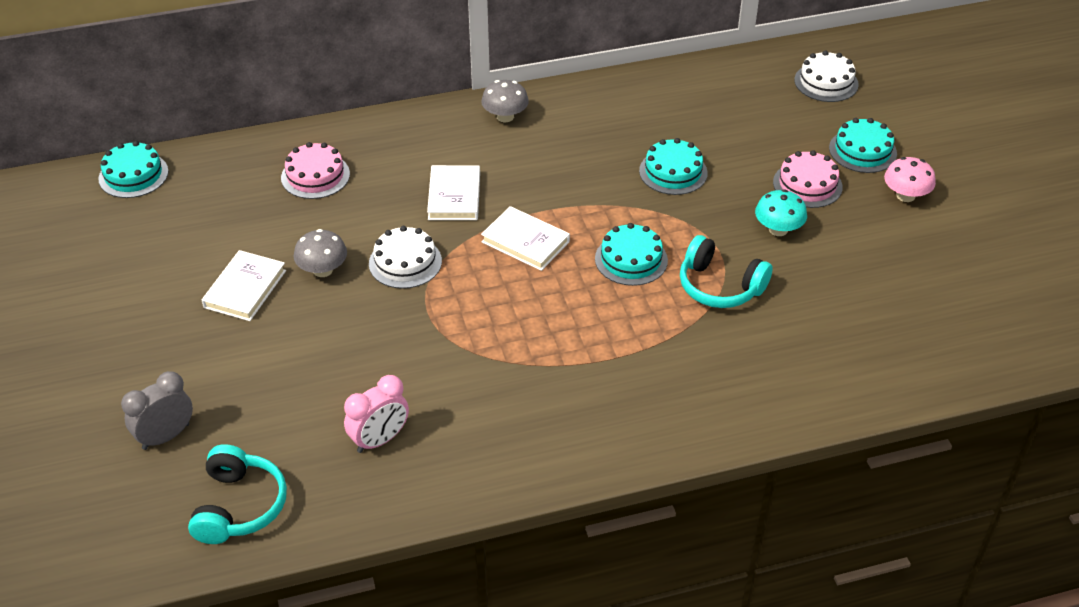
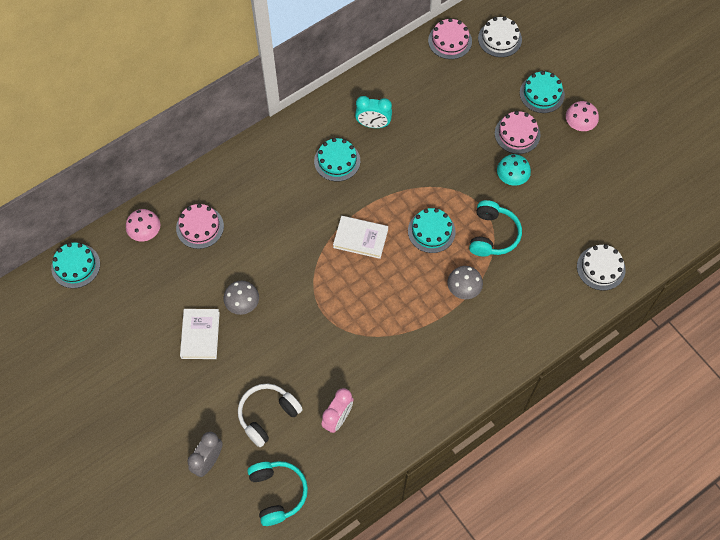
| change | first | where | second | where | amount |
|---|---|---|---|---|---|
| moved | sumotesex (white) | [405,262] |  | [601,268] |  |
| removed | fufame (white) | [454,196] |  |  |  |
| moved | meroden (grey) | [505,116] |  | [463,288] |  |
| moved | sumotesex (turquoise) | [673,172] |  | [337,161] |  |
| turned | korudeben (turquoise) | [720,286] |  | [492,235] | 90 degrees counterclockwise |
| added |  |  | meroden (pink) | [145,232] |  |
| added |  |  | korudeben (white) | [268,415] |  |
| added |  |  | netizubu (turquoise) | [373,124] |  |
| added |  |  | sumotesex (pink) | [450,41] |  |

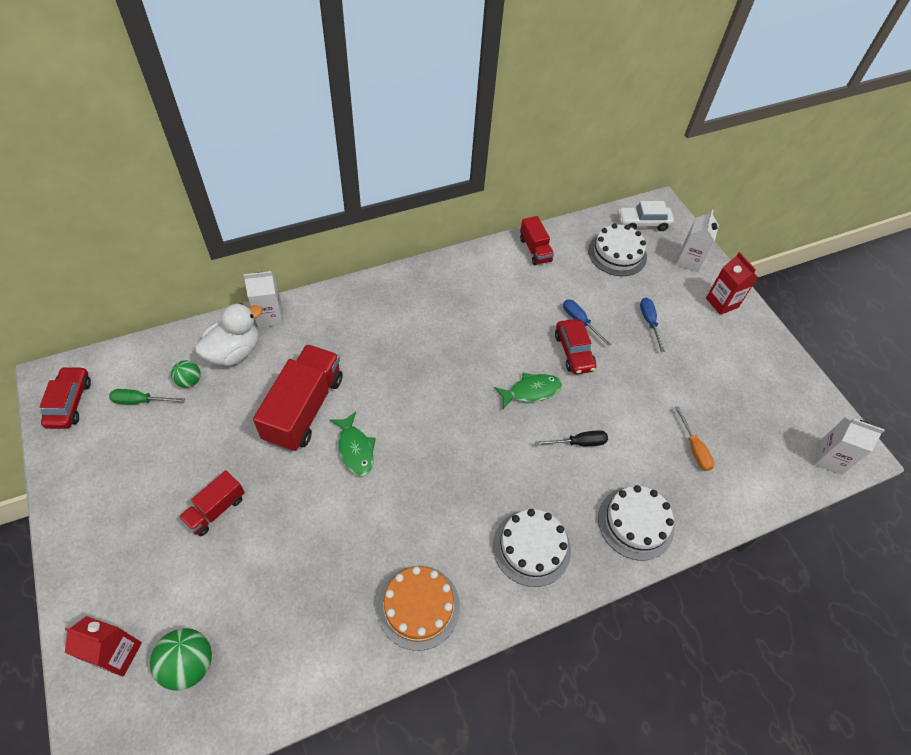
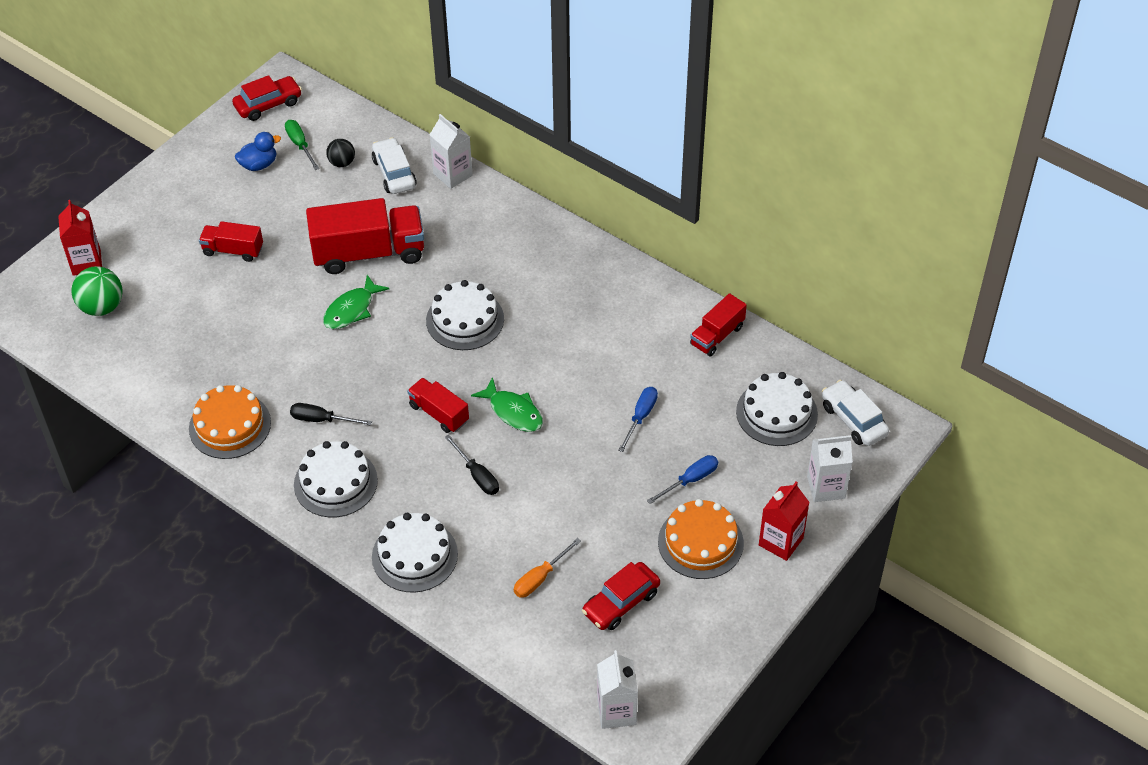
| change | first | where | second | where | amount |
|---|---|---|---|---|---|
| recoloured | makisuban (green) | [189,381] | makisuban (black) | [342,163] |  |
| replaced | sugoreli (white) | [234,352] | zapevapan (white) | [394,173] |  |
| moved | zapevapan (red) | [573,352] |  | [621,602] |  |
| added |  |  | sugoreli (blue) | [259,164] |  |
| added |  |  | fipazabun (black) | [321,419] |  |
| added |  |  | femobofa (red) | [439,413] |  |
| added |  |  | sumotesex (white) | [465,320] |  |
| added |  |  | sumotesex (orange) | [700,542] |  |

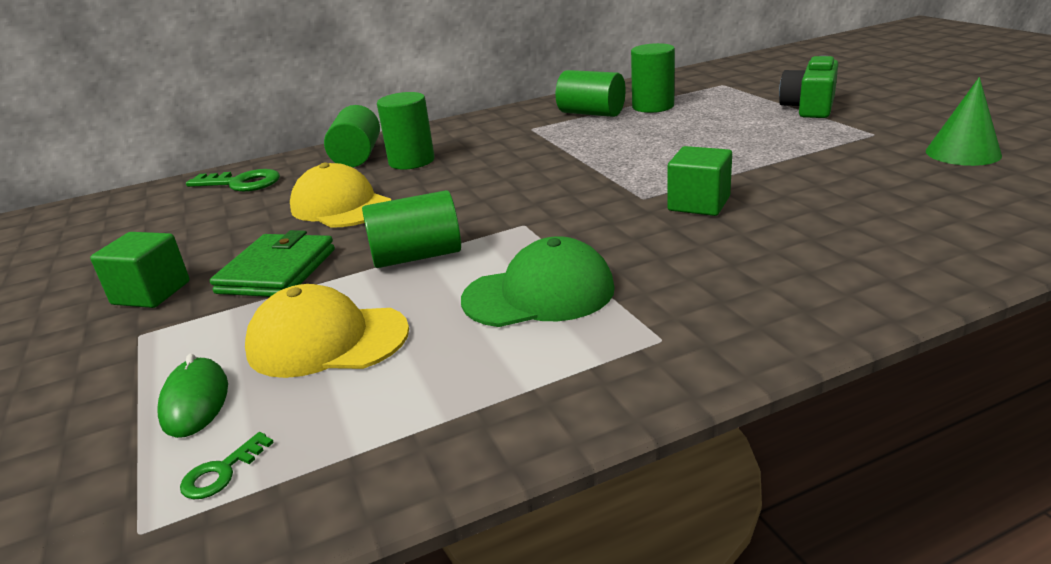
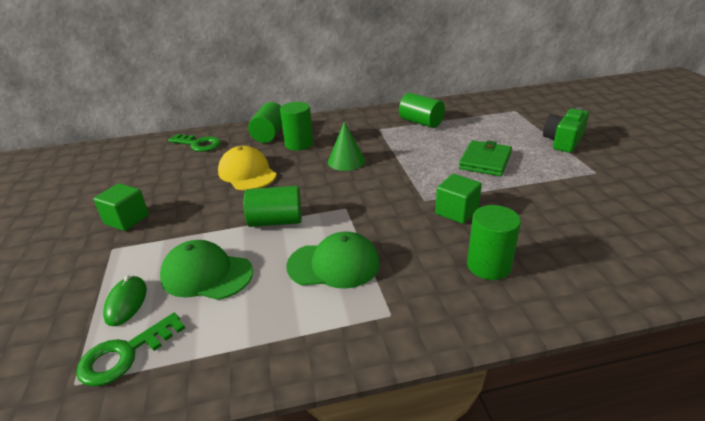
| change | first | where | second | where | amount |
|---|---|---|---|---|---|
| resized | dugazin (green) | [221,472] |  | [125,354] | x1.97 |
| moved | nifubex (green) | [277,271] |  | [485,161] |  |
| recoloured | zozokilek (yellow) | [327,340] | zozokilek (green) | [206,274] |  |
| moved | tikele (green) | [653,106] |  | [488,265] |  |
| moved | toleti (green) | [963,153] |  | [346,161] |  |

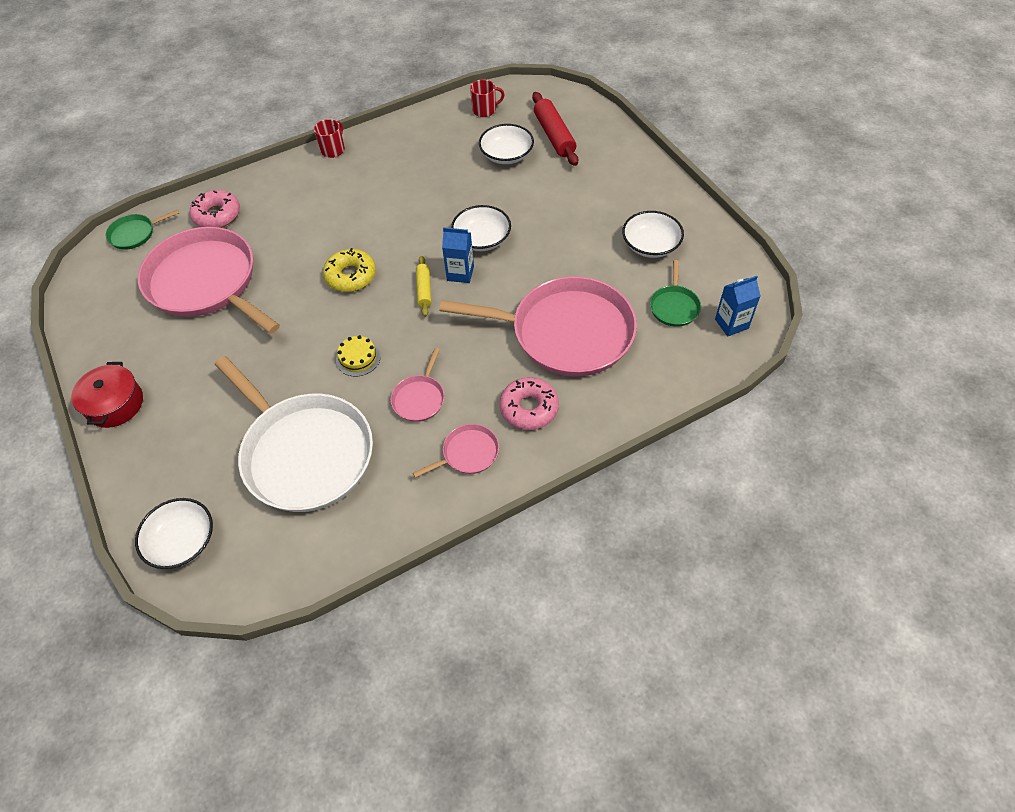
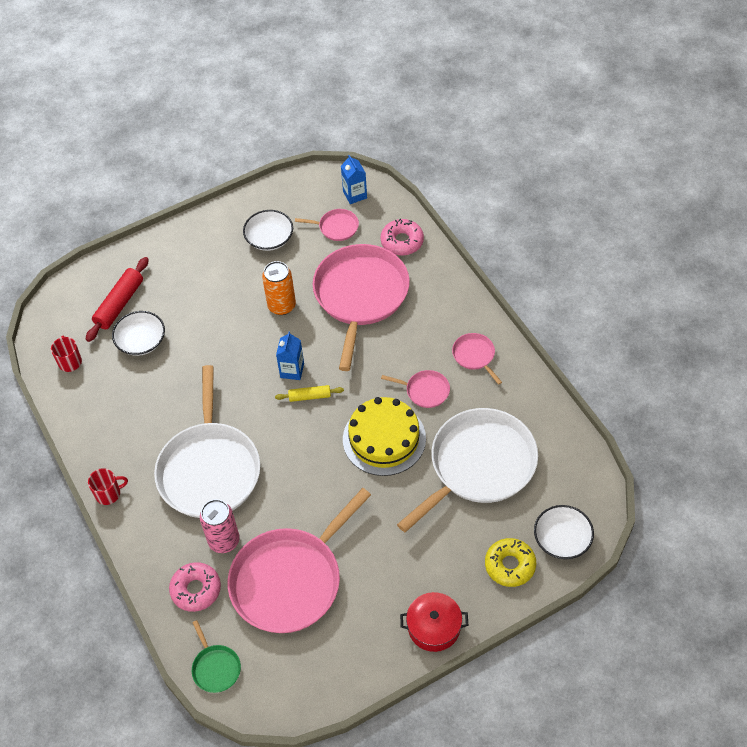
| change | first | where | second | where | amount |
|---|---|---|---|---|---|
| turned | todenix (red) | [333,149] |  | [109,493] | 135 degrees clockwise |
| moved | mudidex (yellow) | [351,276] |  | [510,565] |  |
| resized | sumotesex (yellow) | [358,358] |  | [384,439] | x2.19 |
| removed | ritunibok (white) | [482,239] |  |  |  |
| moved | mudidex (pink) | [529,408] |  | [402,241] |  |
| turned | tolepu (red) | [554,135] |  | [119,304] | 45 degrees counterclockwise |
| recoloured | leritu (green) | [674,306] | leritu (pink) | [336,227] |  |
| added |  |  | leritu (white) | [209,469] |  |
| added |  |  | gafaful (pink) | [224,541] |  |
| added |  |  | gafaful (orange) | [281,306] |  |

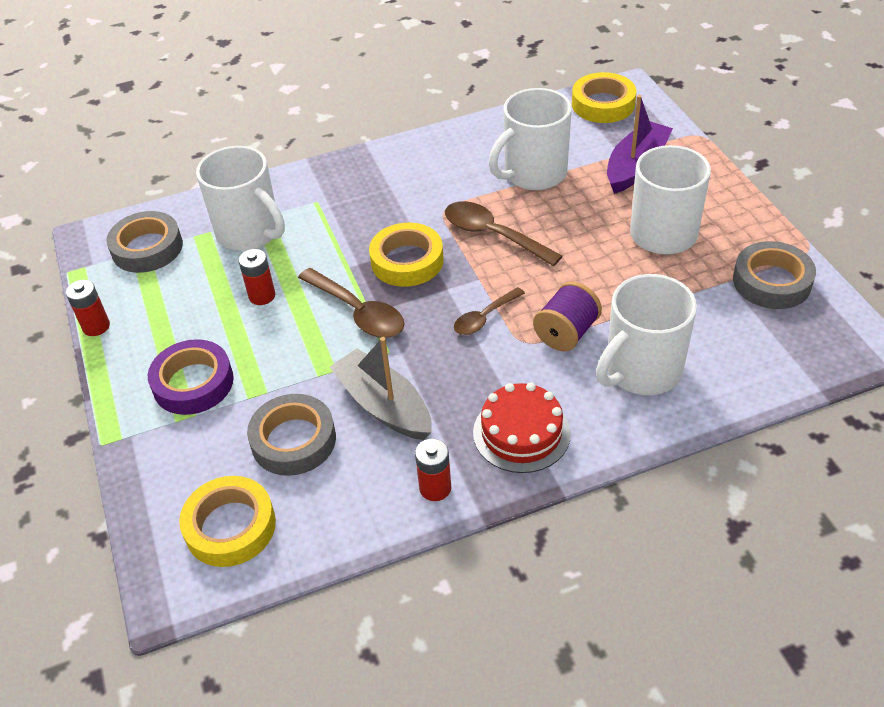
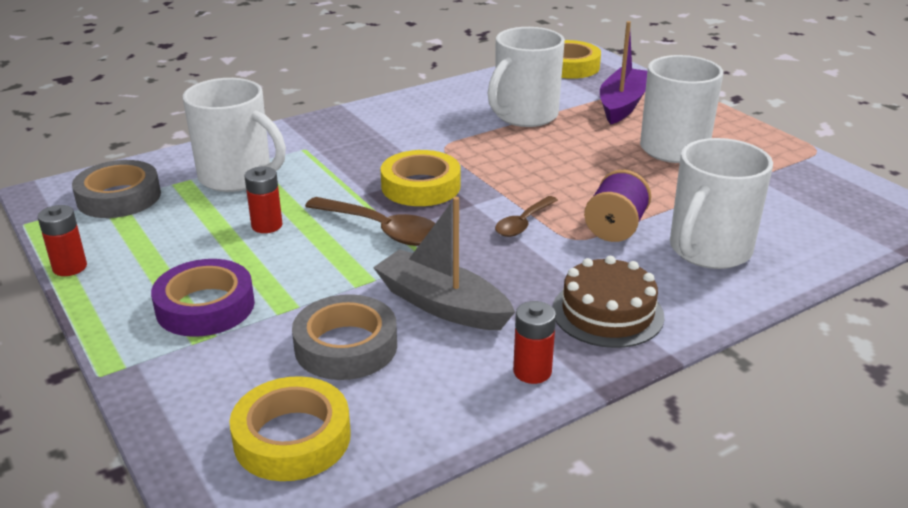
| change | first | where | second | where | amount |
|---|---|---|---|---|---|
| removed | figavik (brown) | [493,234] |  |  |  |
| recoloured | sumotesex (red) | [521,433] | sumotesex (brown) | [607,313] |  |
| removed | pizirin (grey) | [772,281] |  |  |  |

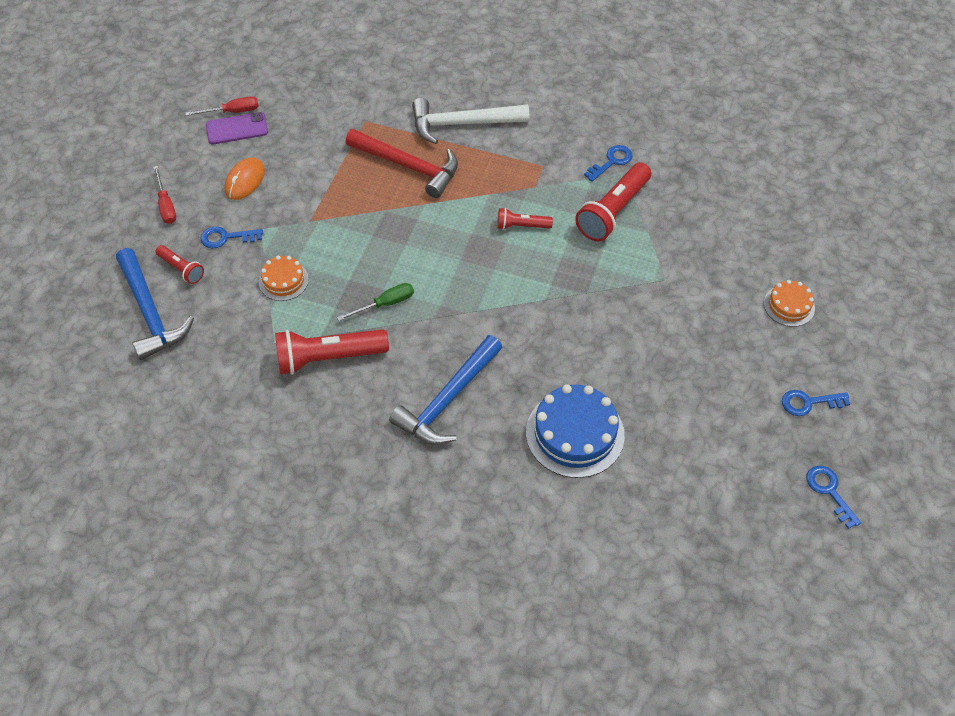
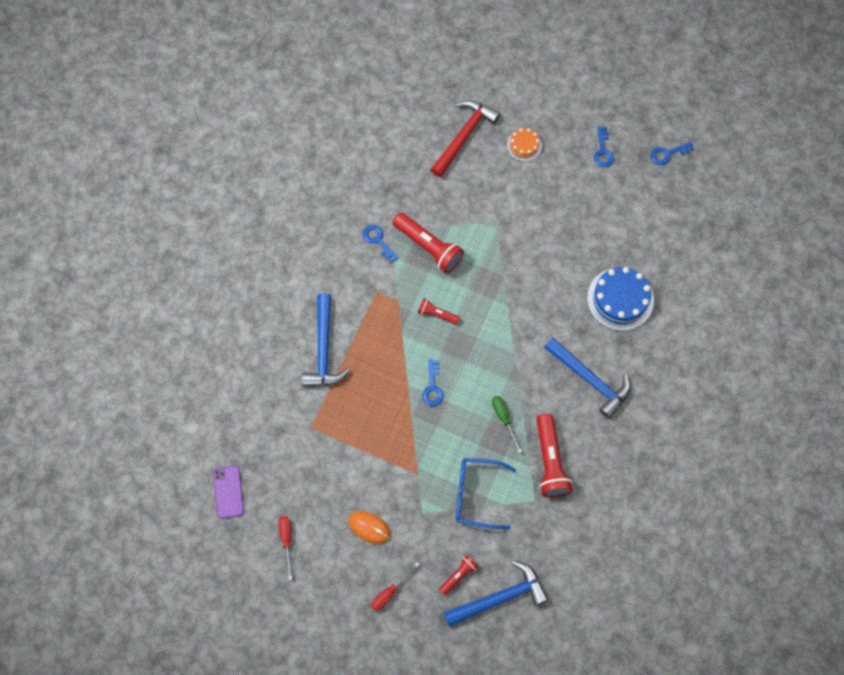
| change | first | where | second | where | amount |
|---|---|---|---|---|---|
| turned | fipazabun (red) | [166,205] |  | [390,592] | 150 degrees clockwise |
| moved | dugazin (blue) | [226,238] |  | [433,387] |  |
| moved | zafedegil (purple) | [237,129] |  | [228,492] |  |
| replaced | sumotesex (orange) | [283,280] | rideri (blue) | [476,494] |  |
| moved | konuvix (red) | [409,166] |  | [464,136] |  |
| recoloured | konuvix (white) | [462,124] | konuvix (blue) | [324,349] |  |
| turned | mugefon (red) | [521,226] |  | [437,314] | 105 degrees clockwise |

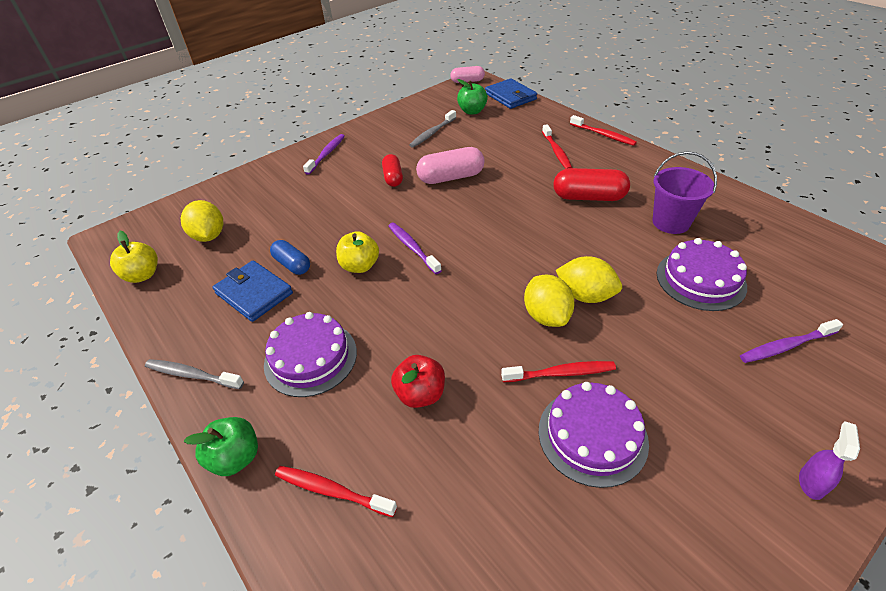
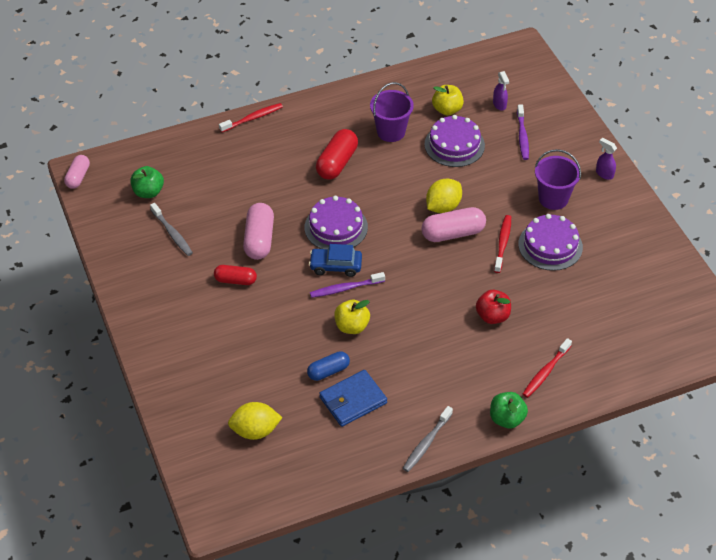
| change | first | where | second | where | amount |
|---|---|---|---|---|---|
| moved | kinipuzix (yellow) | [143,275] |  | [447,110] |  |
| moved | sumotesex (purple) | [310,358] |  | [336,227] |  |
| removed | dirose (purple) | [326,154] |  |  |  |
| removed | nifubex (blue) | [510,96] |  |  |  |
| replaced | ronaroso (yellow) | [546,316] | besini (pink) | [453,233] |  |
| removed | dirose (red) | [556,152] |  |  |  |
| added |  |  | zapevapan (blue) | [335,266] |  |
| added |  |  | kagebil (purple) | [499,105] |  |
| added |  |  | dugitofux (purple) | [553,198] |  |

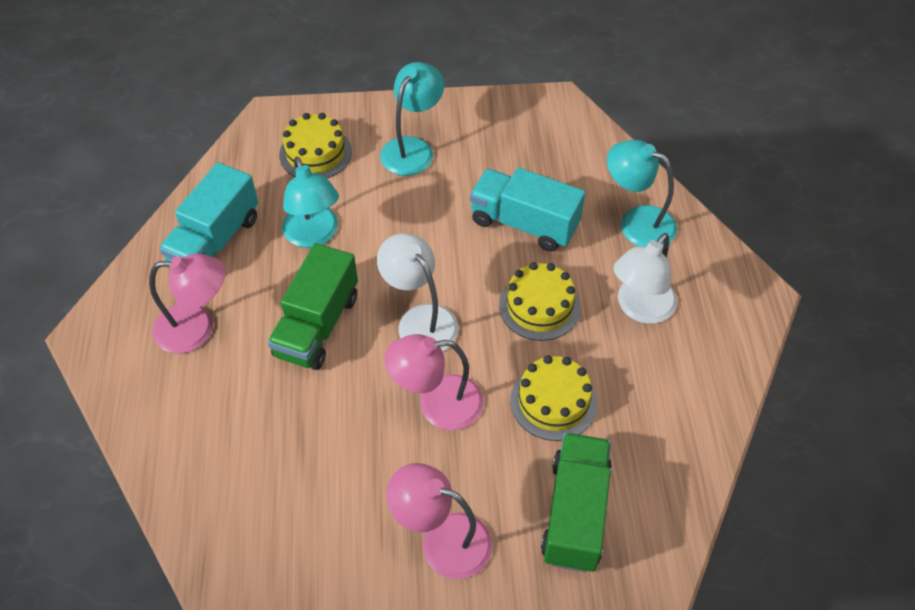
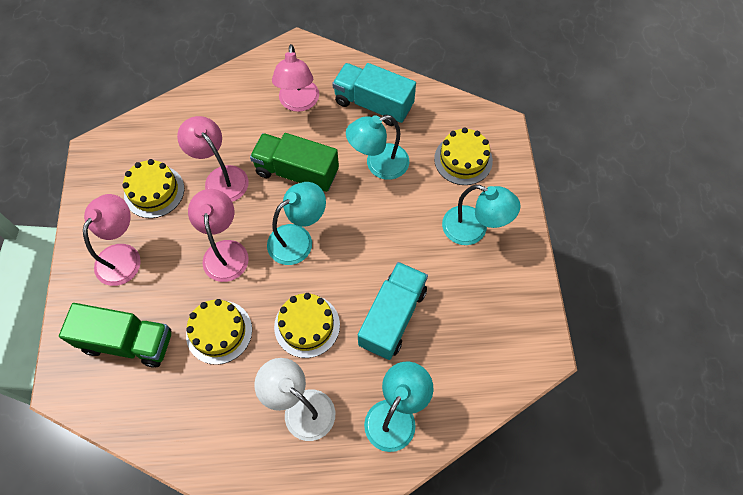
| change | first | where | second | where | amount |
|---|---|---|---|---|---|
| recoloured | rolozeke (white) | [420,320] | rolozeke (turquoise) | [298,239] |  |
| added |  |  | sumotesex (yellow) | [154,191] |  |
| added |  |  | rolozeke (pink) | [221,177] |  |

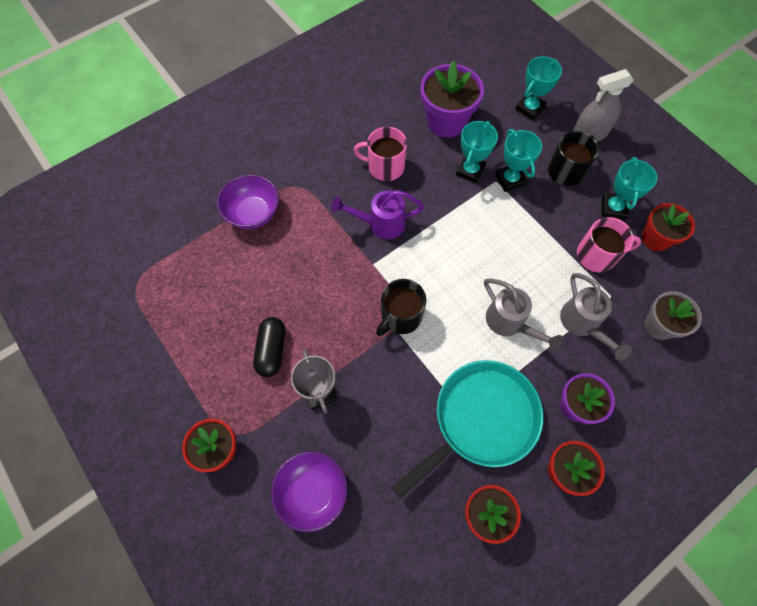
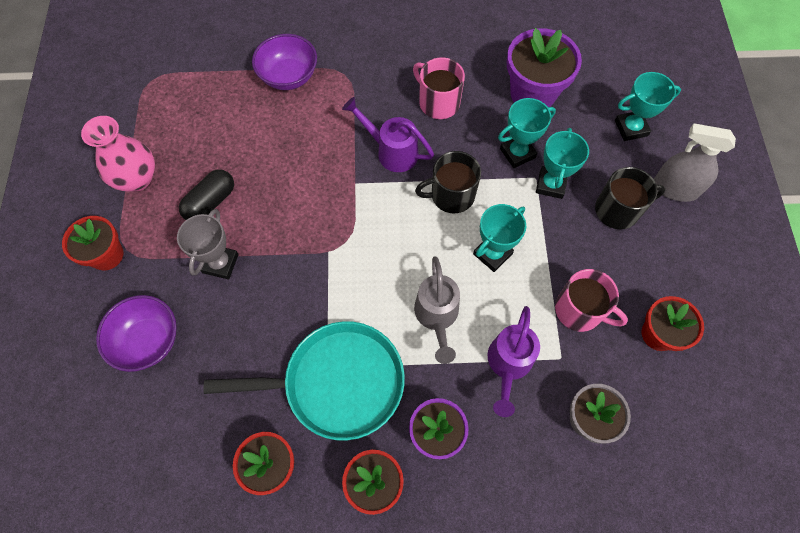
| change | first | where | second | where | amount |
|---|---|---|---|---|---|
| moved | todenix (black) | [400,316] |  | [451,195] |  |
| recoloured | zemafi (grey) | [582,324] | zemafi (purple) | [508,364] |  |
| moved | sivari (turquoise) | [613,208] |  | [492,254] |  |
| added |  |  | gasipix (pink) | [137,178] |  |

